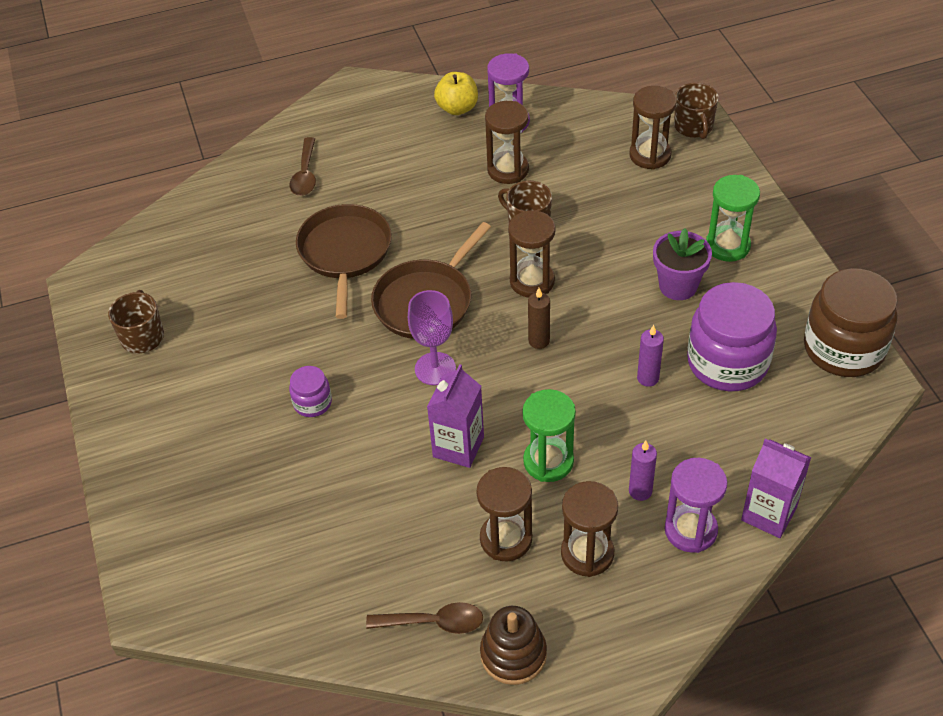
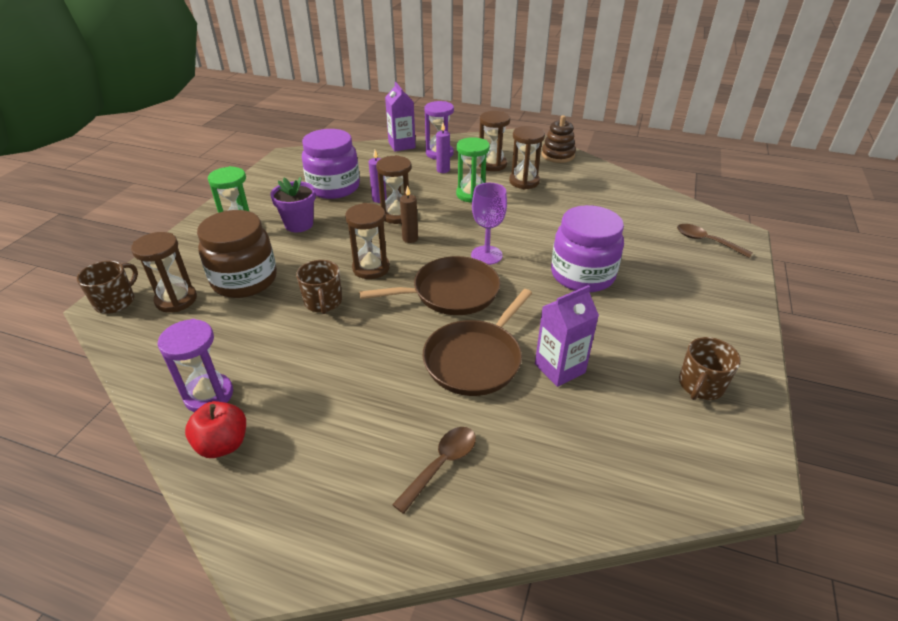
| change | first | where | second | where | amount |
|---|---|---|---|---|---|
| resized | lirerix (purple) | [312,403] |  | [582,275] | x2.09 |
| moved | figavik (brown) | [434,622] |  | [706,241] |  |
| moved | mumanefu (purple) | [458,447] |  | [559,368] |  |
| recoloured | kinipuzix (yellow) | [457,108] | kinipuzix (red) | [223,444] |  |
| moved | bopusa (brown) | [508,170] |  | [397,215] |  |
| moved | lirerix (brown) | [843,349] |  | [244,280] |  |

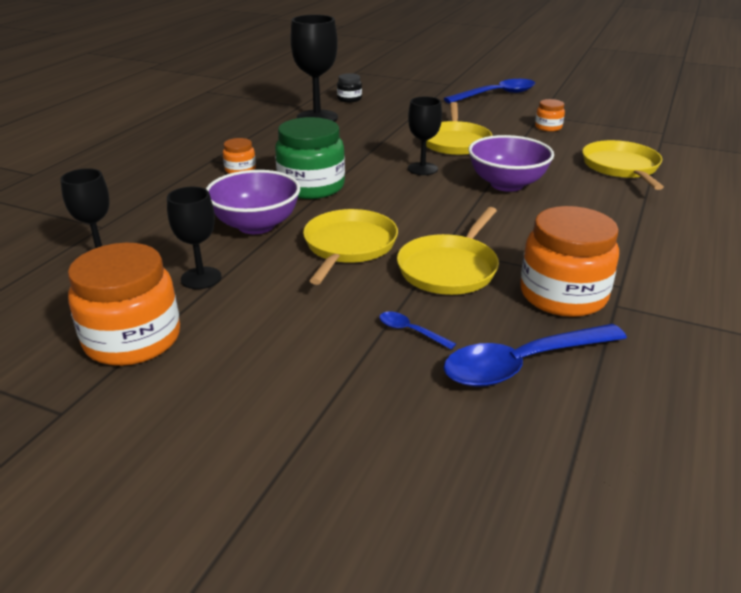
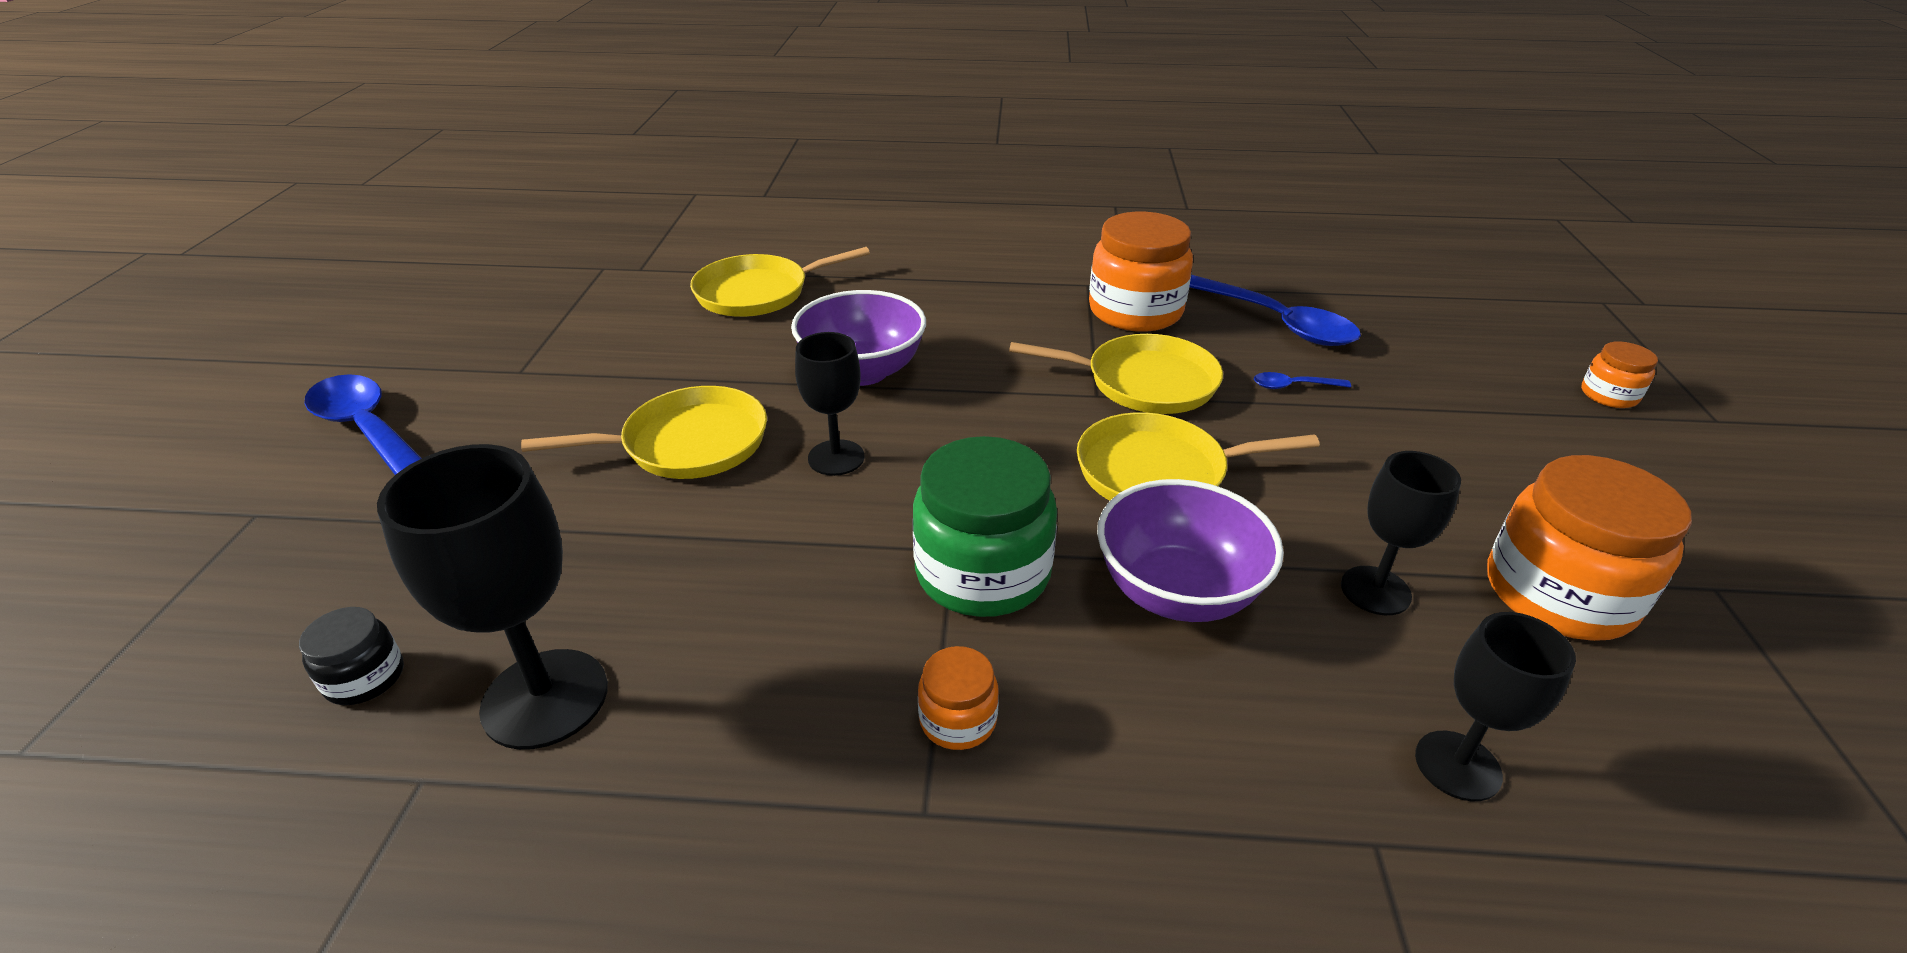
| change | first | where | second | where | amount |
|---|---|---|---|---|---|
| turned | figavik (blue) | [411,331] |  | [1293,386] | 75 degrees clockwise |
| moved | lirerix (orange) | [548,127] |  | [1609,395] |  |

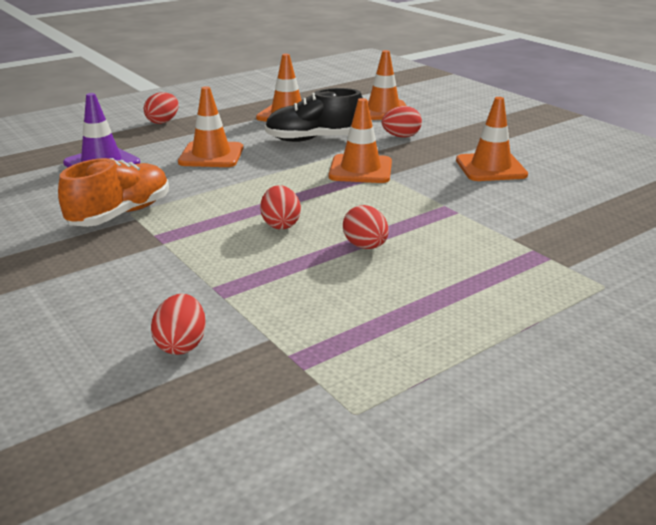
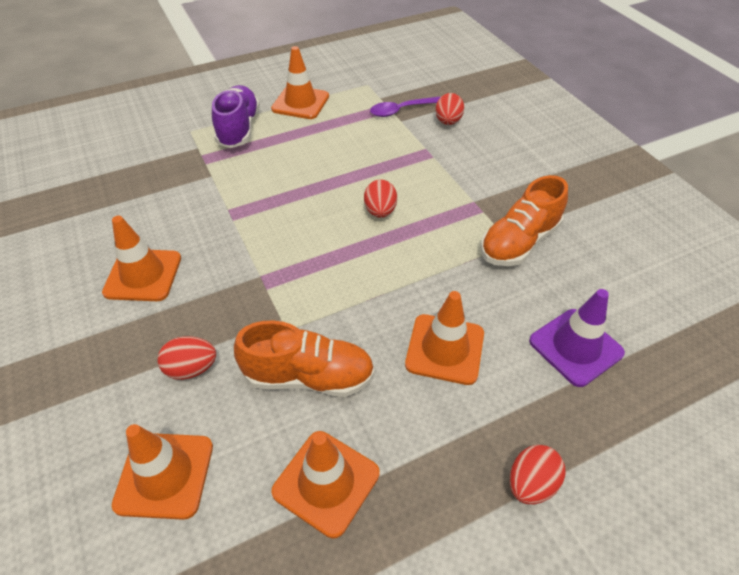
| change | first | where | second | where | amount |
|---|---|---|---|---|---|
| recoloured | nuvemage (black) | [314,139] | nuvemage (orange) | [309,376] |  |
| moved | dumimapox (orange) | [360,169] |  | [300,103] |  |
| removed | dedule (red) | [365,246] |  |  |  |
| added |  |  | nuvemage (purple) | [239,129] |  |
| added |  |  | figavik (purple) | [401,110] |  |

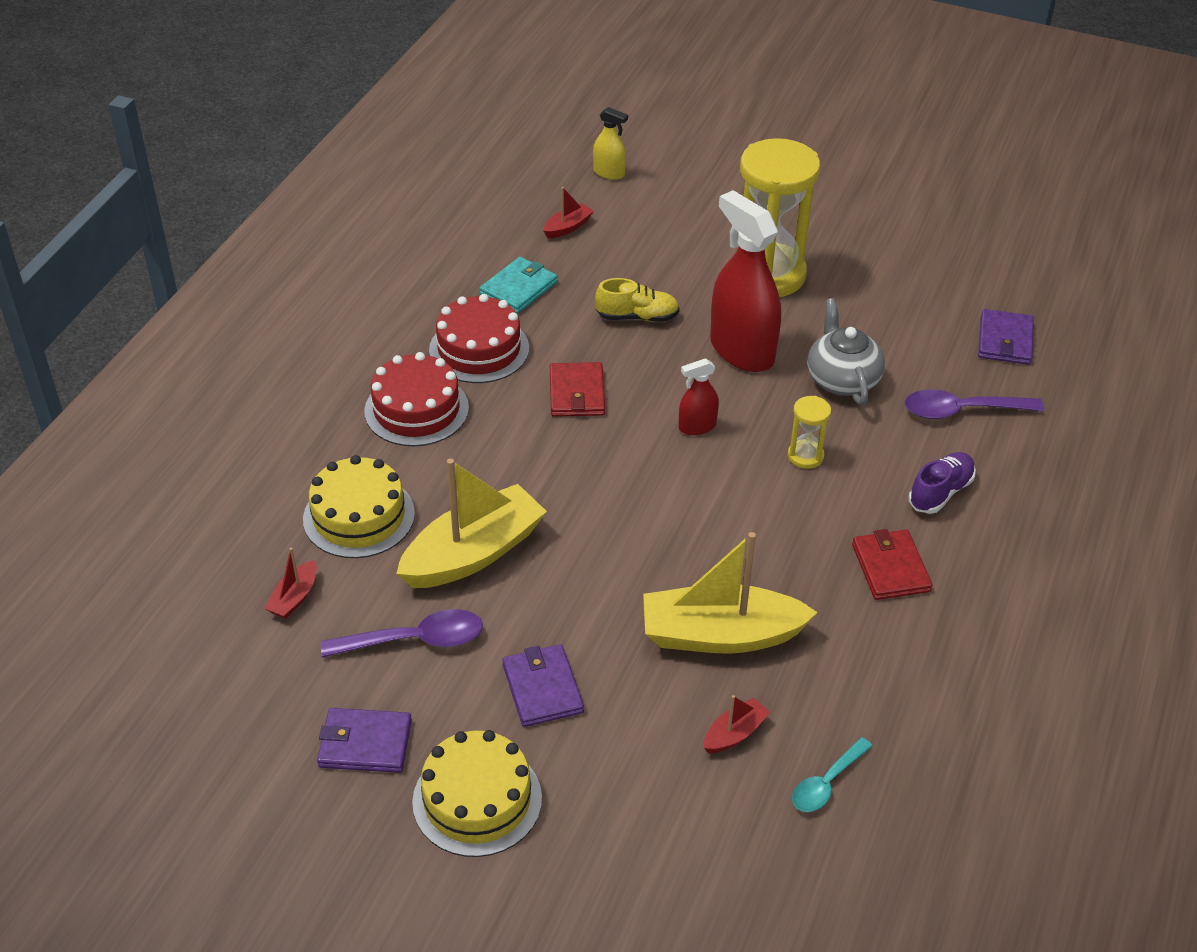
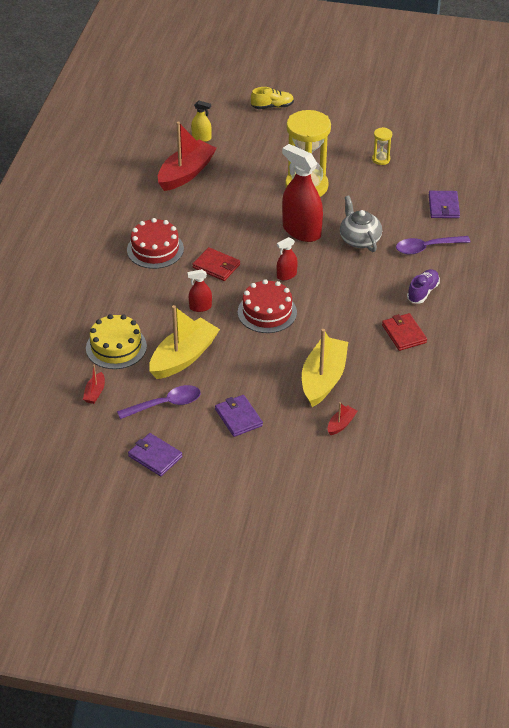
| change | first | where | second | where | amount |
|---|---|---|---|---|---|
| turned | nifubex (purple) | [365,743] |  | [155,456] | 45 degrees clockwise |
| moved | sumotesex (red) | [416,409] |  | [267,312] |  |
| removed | sumotesex (yellow) | [477,800] |  |  |  |
| removed | nifubex (turquoise) | [519,288] |  |  |  |
| resized | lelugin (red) | [567,227] |  | [186,173] | x2.24 |
| turned | nifubex (red) | [577,393] |  | [216,266] | 45 degrees counterclockwise |
| moved | nuvemage (yellow) | [637,317] |  | [272,106] |  |
| turned | lelugin (yellow) | [720,635] |  | [323,379] | 120 degrees clockwise |
| moved | bopusa (yellow) | [805,456] |  | [381,159] |  |
| removed | figavik (turquoise) | [826,783] |  |  |  |
| added |  |  | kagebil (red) | [200,307] |  |

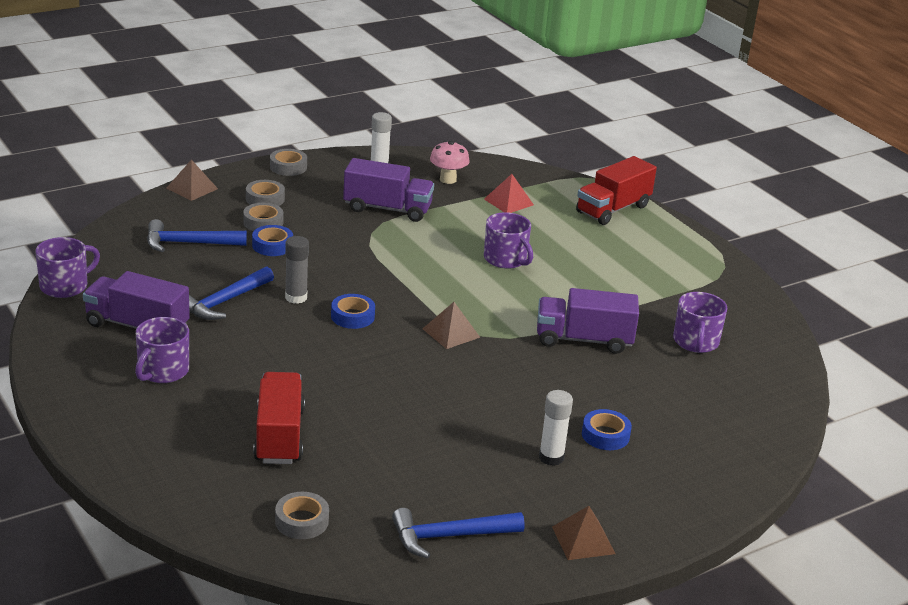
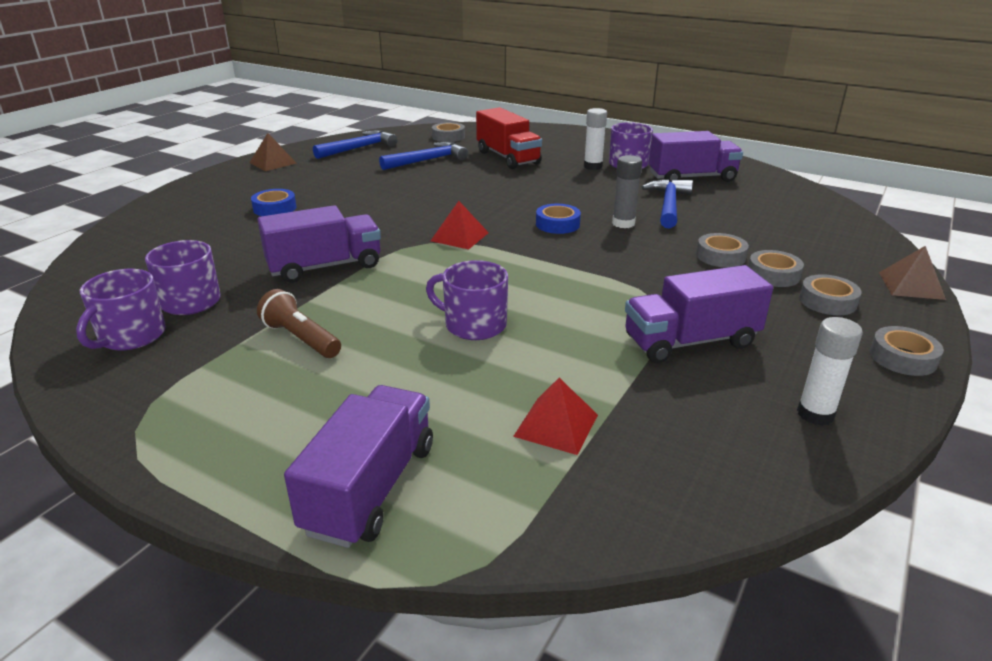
| change | first | where | second | where | amount |
|---|---|---|---|---|---|
| moved | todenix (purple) | [65,286] |  | [131,336] |  |
| moved | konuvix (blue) | [189,243] |  | [428,160] |  |
| recoloured | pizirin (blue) | [272,245] | pizirin (grey) | [720,256] |  |
| recoloured | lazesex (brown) | [451,333] | lazesex (red) | [459,236] |  |
| removed | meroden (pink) | [448,179] |  |  |  |
| moved | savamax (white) | [551,457] |  | [593,166] |  |
| recoloured | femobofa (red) | [613,209] | femobofa (purple) | [371,488] |  |
| added |  |  | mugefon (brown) | [301,338] |  |

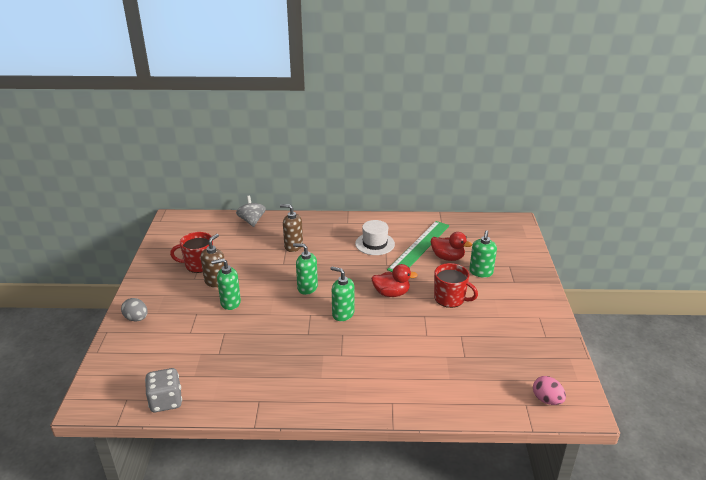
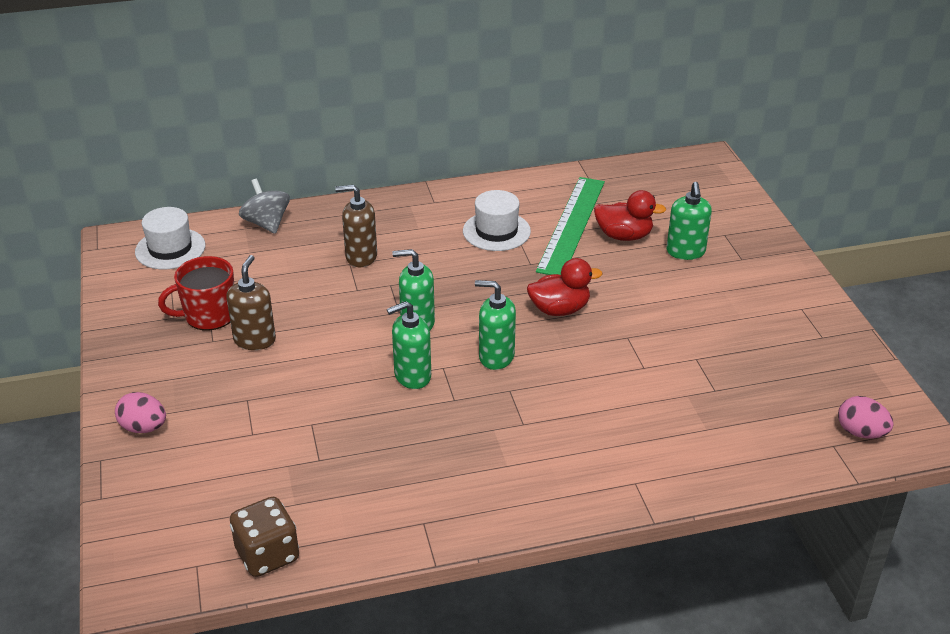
| change | first | where | second | where | amount |
|---|---|---|---|---|---|
| recoloured | dedule (grey) | [136,318] | dedule (pink) | [144,428] |  |
| recoloured | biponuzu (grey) | [166,401] | biponuzu (brown) | [267,554] |  |
| moved | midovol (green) | [230,302] |  | [412,376] |  |
| removed | todenix (red) | [450,298] |  |  |  |
| added |  |  | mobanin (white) | [170,249] |  |

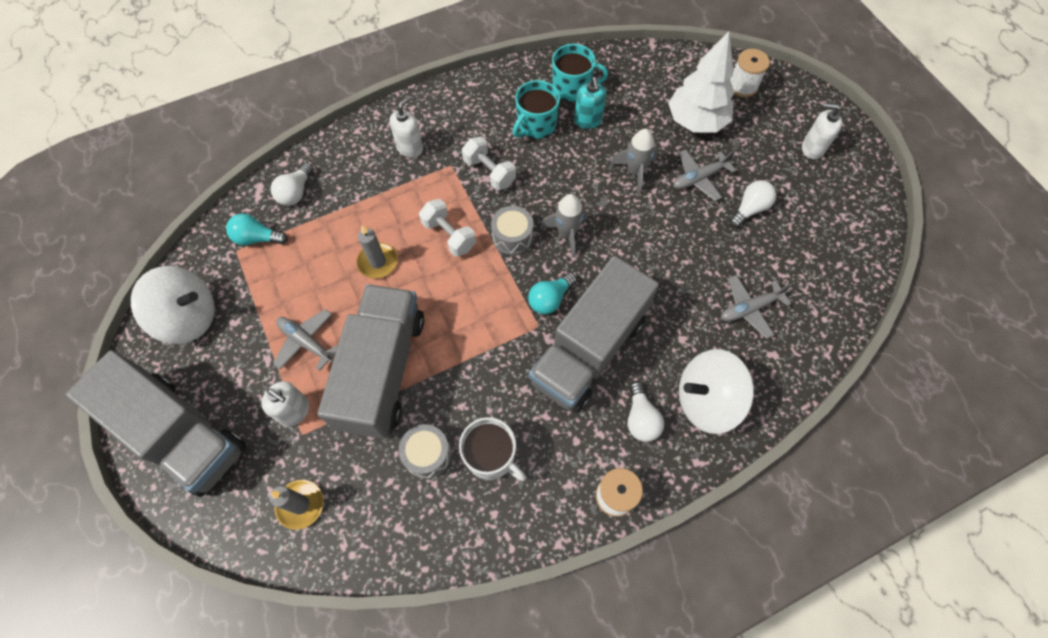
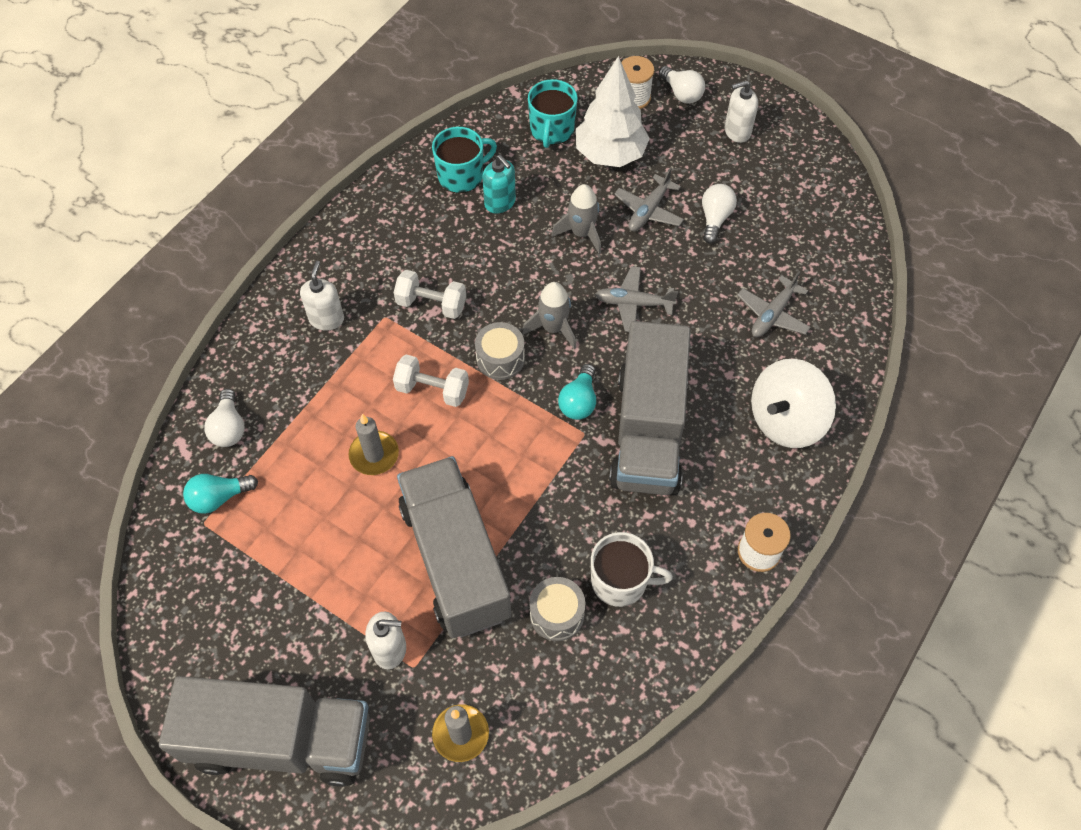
| change | first | where | second | where | amount |
|---|---|---|---|---|---|
| removed | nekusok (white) | [189,317] |  |  |  |
| moved | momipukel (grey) | [306,342] |  | [633,303] |  |
| moved | todenix (turquoise) | [536,125] |  | [552,130] |  |
| moved | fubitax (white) | [641,418] |  | [681,93] |  |

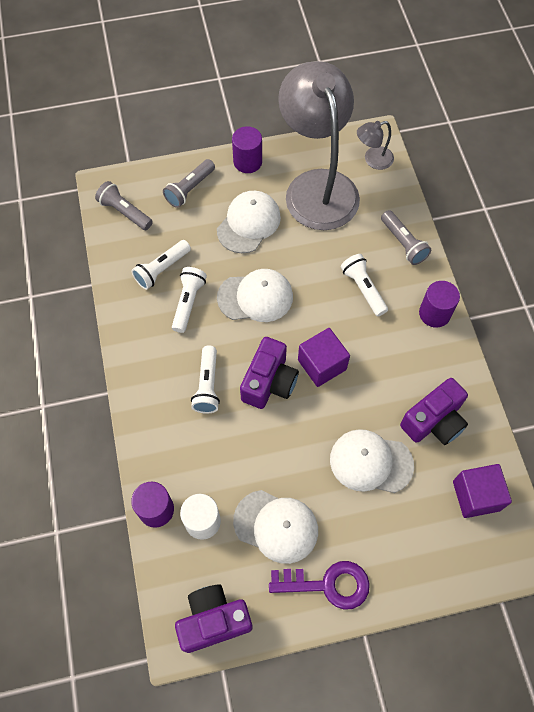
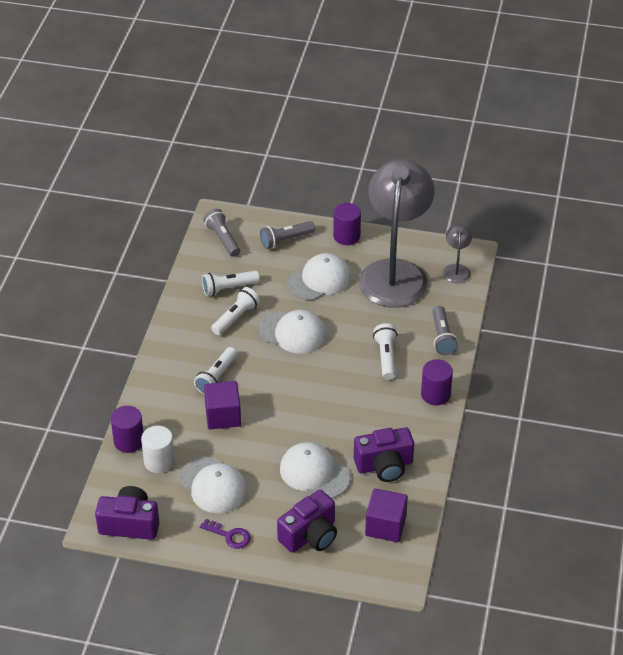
| change | first | where | second | where | amount |
|---|---|---|---|---|---|
| moved | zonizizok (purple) | [269,382] |  | [310,535] |  |
| resized | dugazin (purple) | [327,584] |  | [229,535] | x0.62 |
| moved | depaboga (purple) | [322,364] |  | [223,416] |  |
| turned | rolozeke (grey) | [373,160] |  | [456,269] | 90 degrees clockwise |

